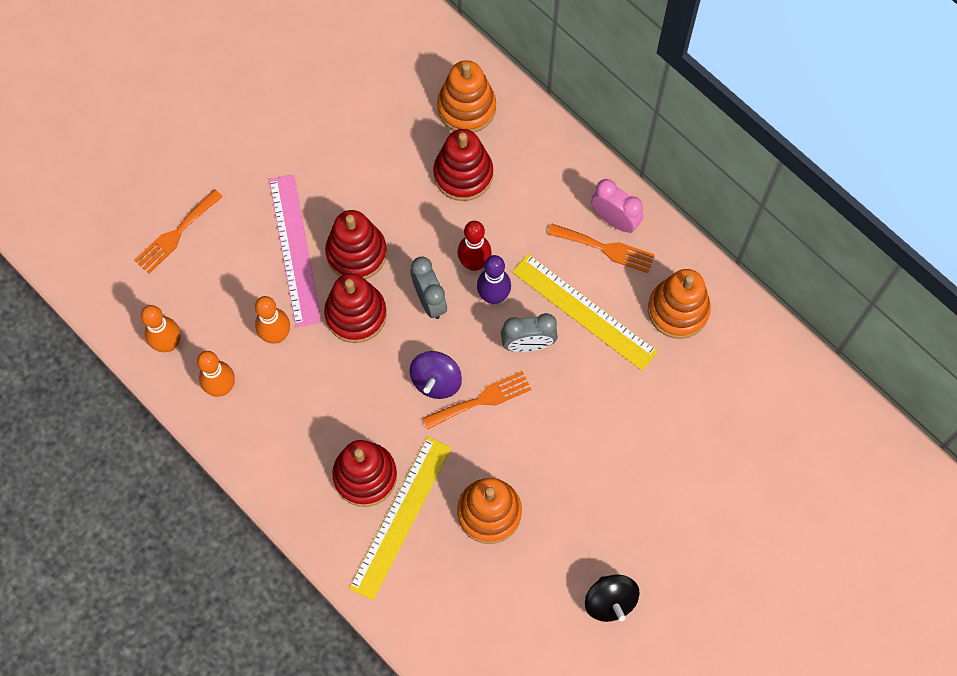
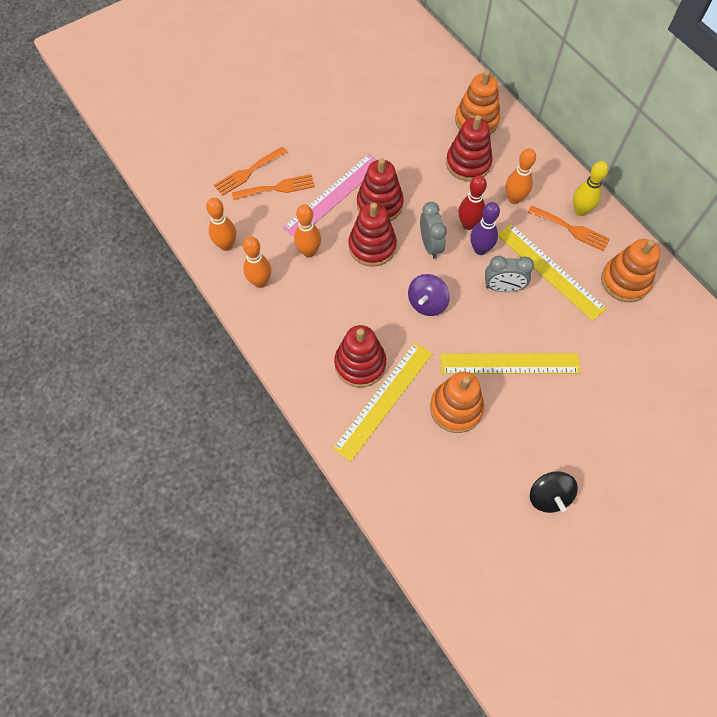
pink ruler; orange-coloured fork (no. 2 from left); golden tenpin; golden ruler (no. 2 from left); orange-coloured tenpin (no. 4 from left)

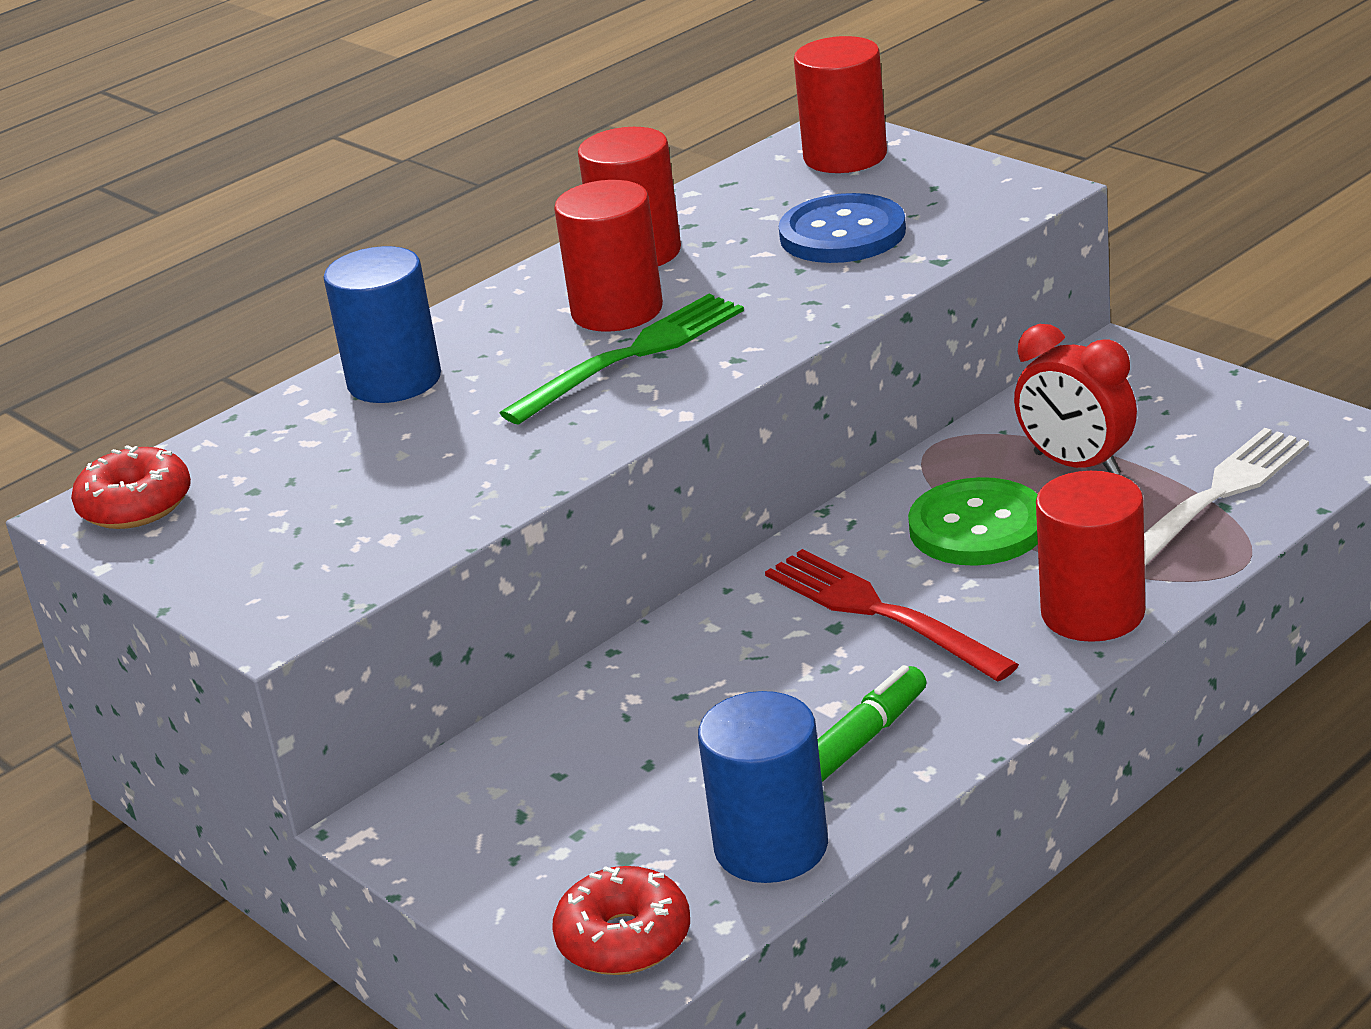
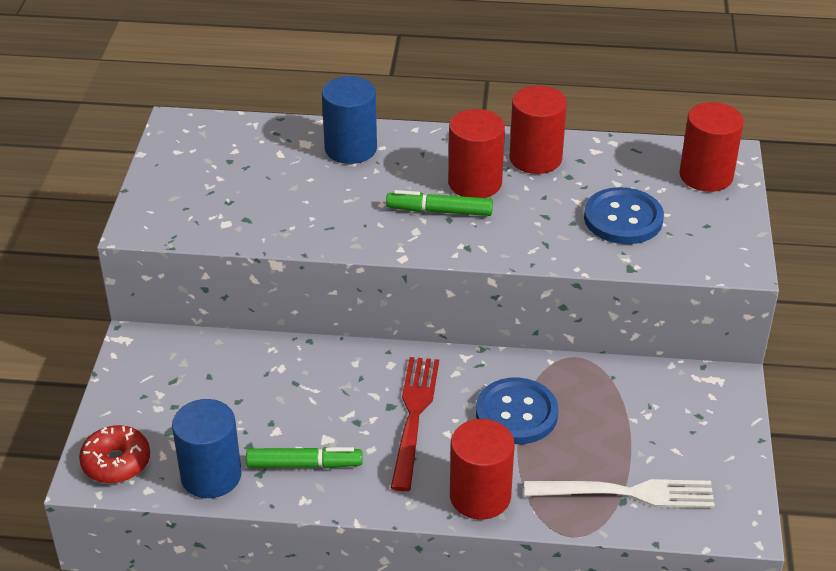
red doughnut (no. 1 from left in the first image); leaf-green marker pen (no. 2 from left); blue shirt button (no. 1 from left); red alarm clock

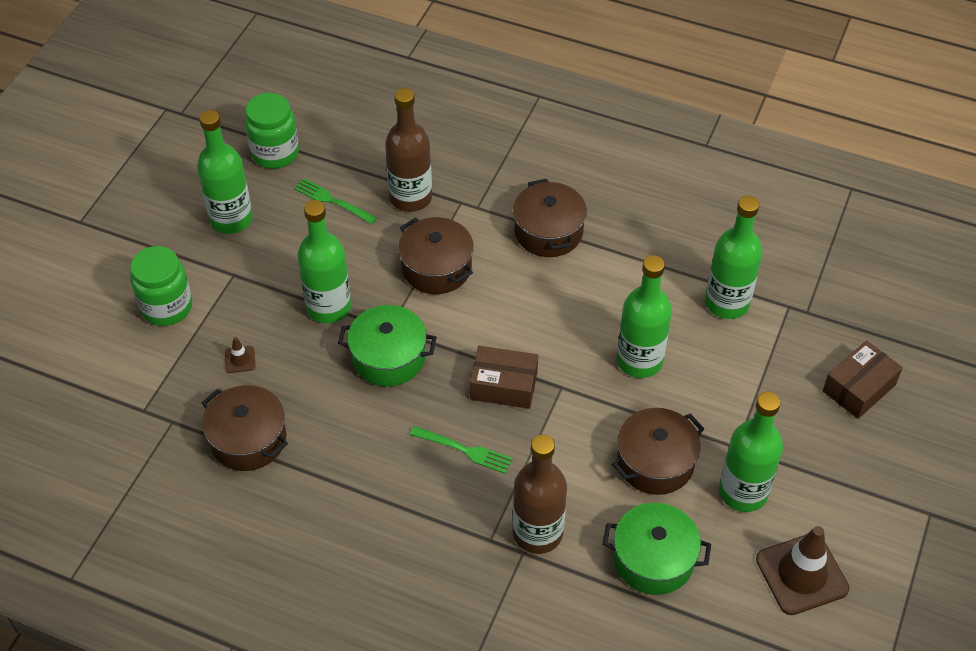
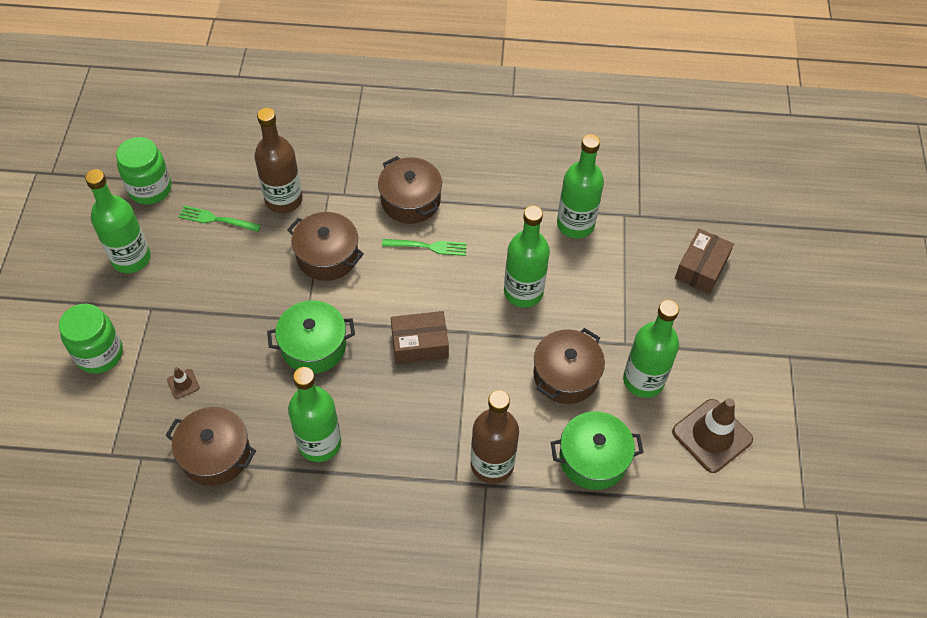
leaf-green flask (no. 2 from left); leaf-green fork (no. 2 from left)

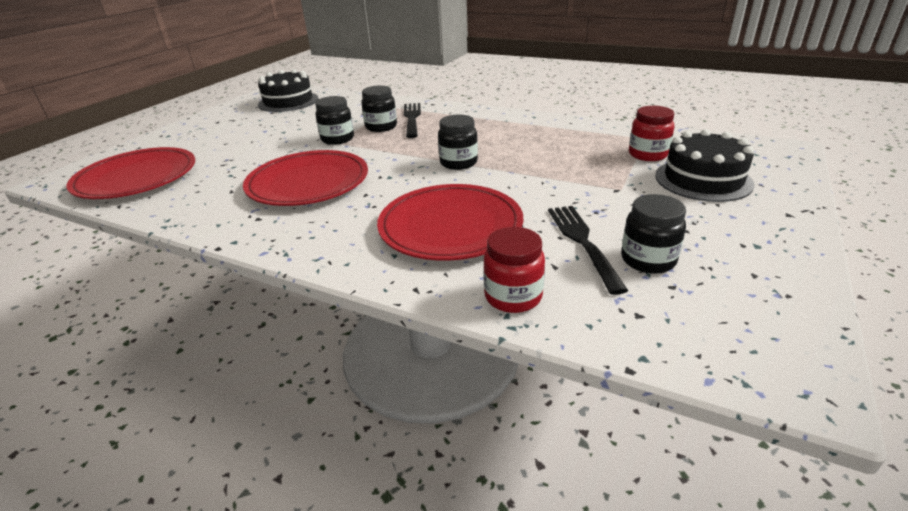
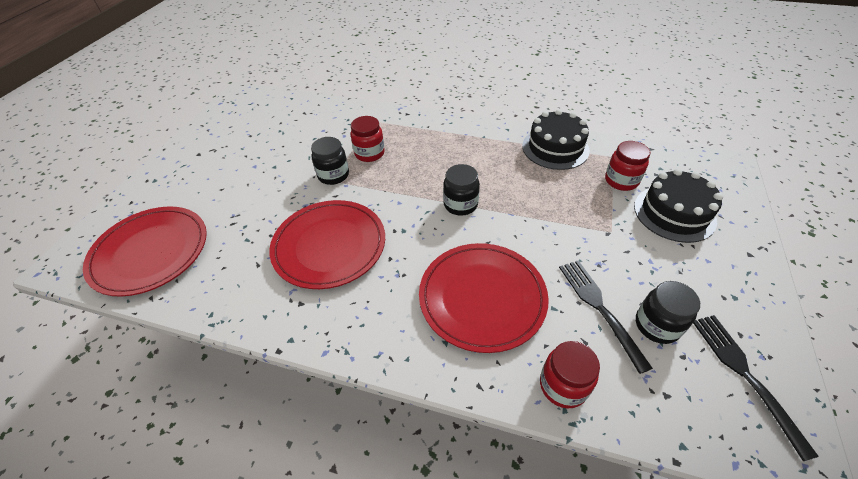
ebony cake (no. 1 from left); red jar (no. 1 from left); ebony fork (no. 2 from left)

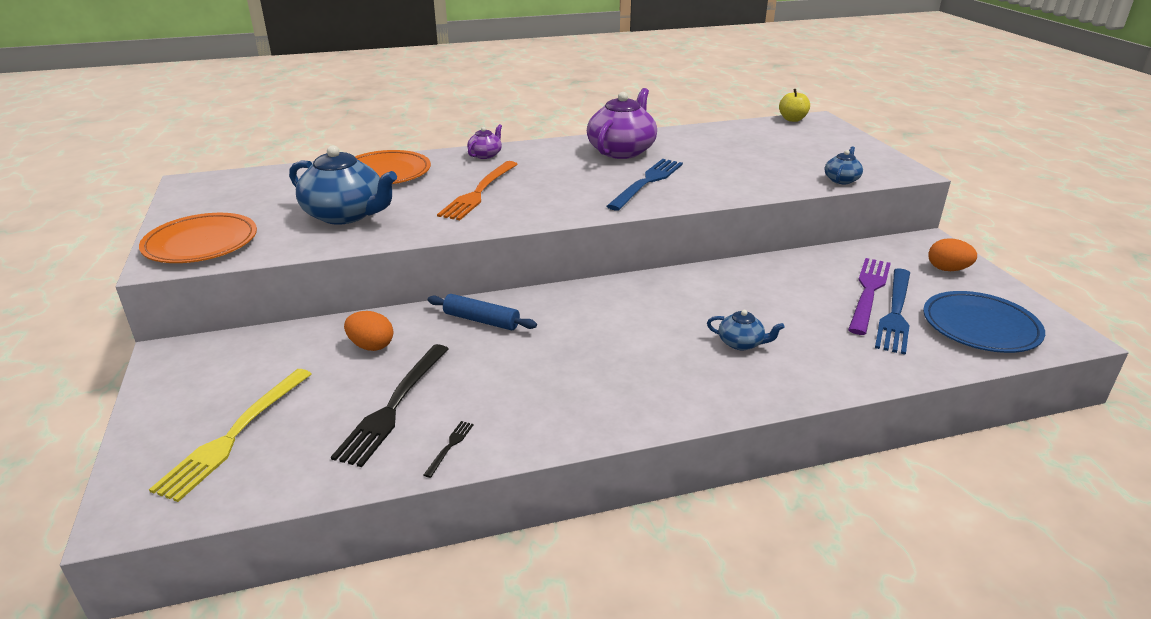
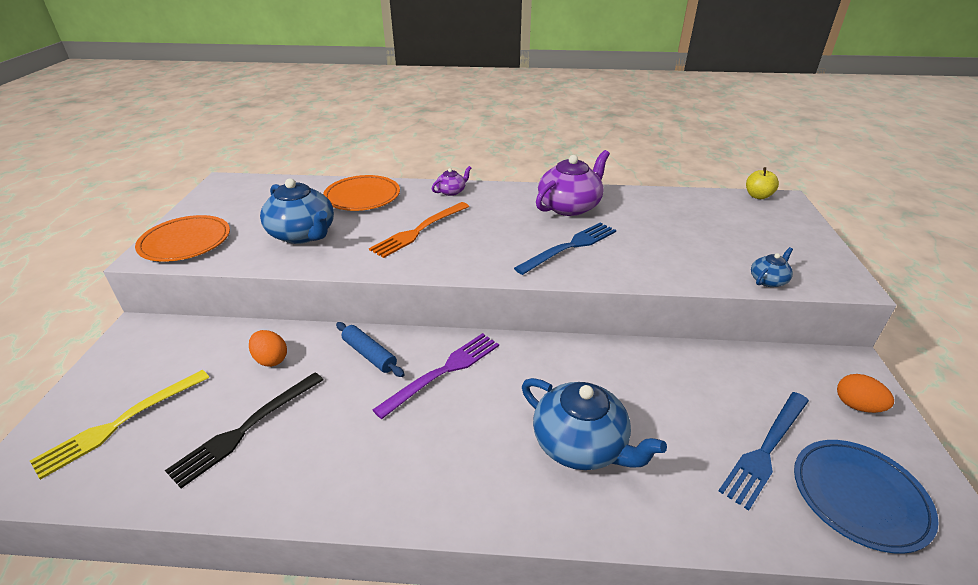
ebony fork (no. 2 from left in the first image); blue teapot (no. 2 from left); royal purple fork

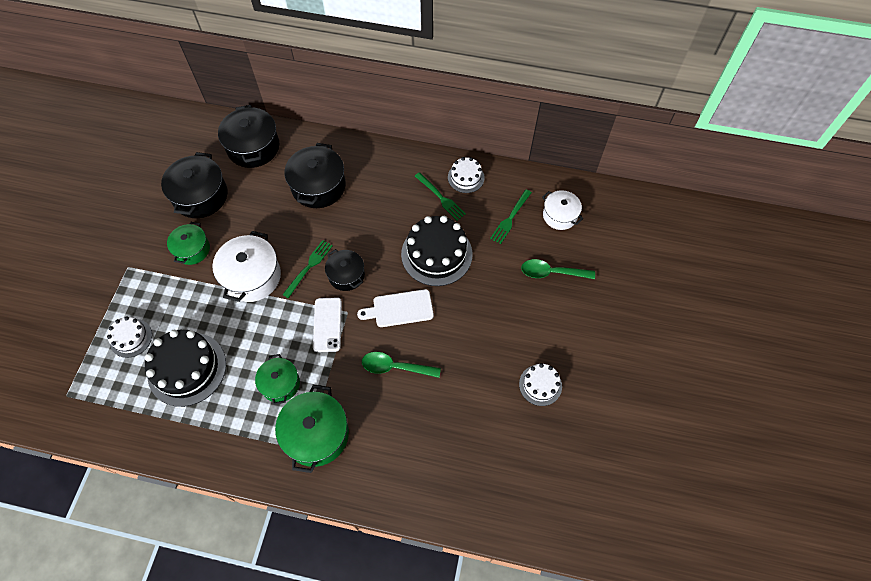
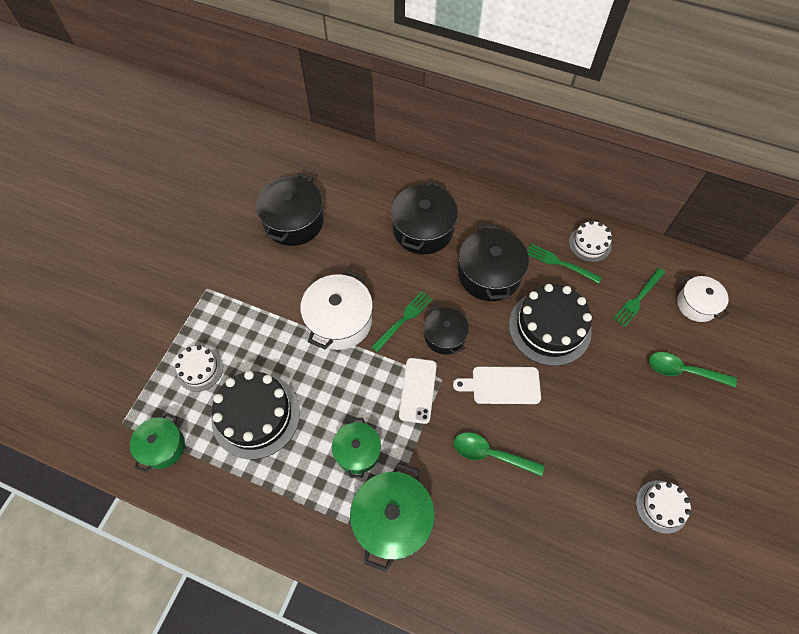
leaf-green pot (no. 1 from left); ebony pot (no. 4 from left); leaf-green fork (no. 2 from left)

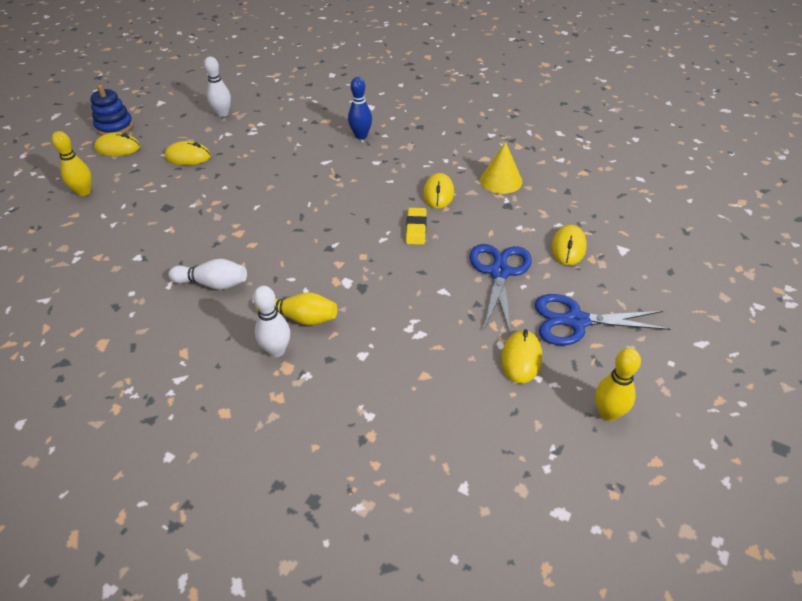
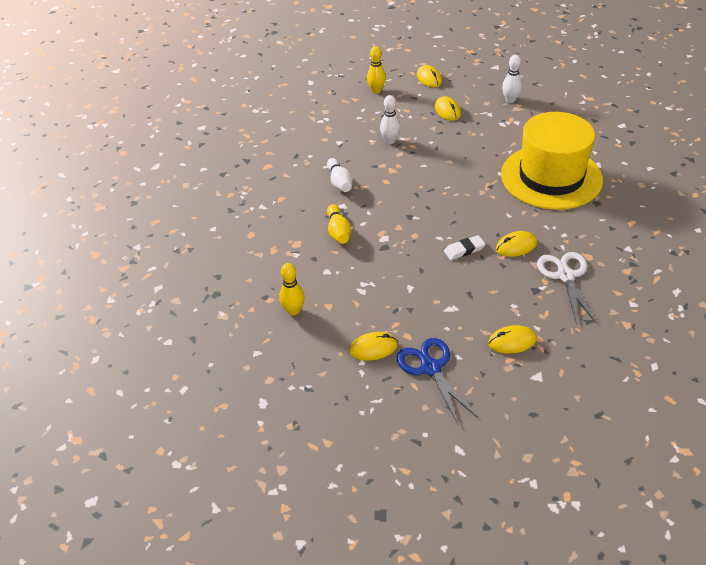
blue stacking toy; white tenpin (no. 2 from left); golden hat; white eraser; blue shears (no. 1 from left in the first image); white shears; golden tenpin (no. 1 from left)

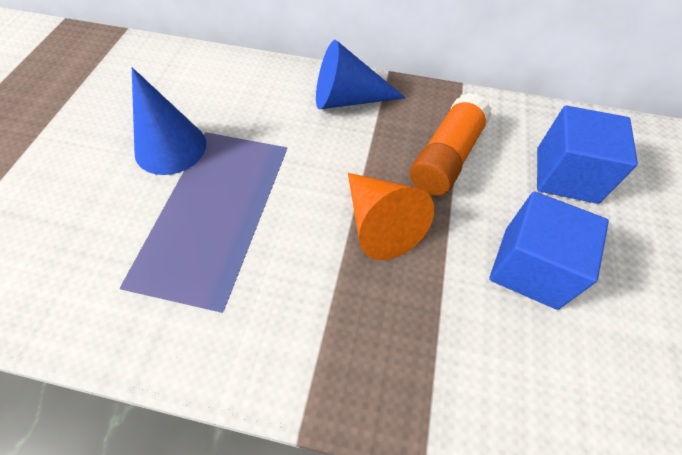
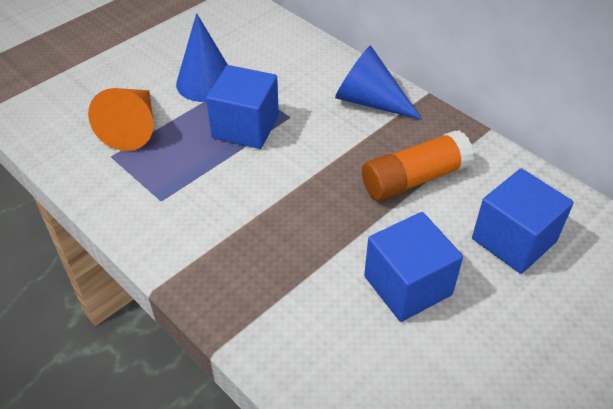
orange-coloured cone shape; blue solid cube (no. 1 from left)

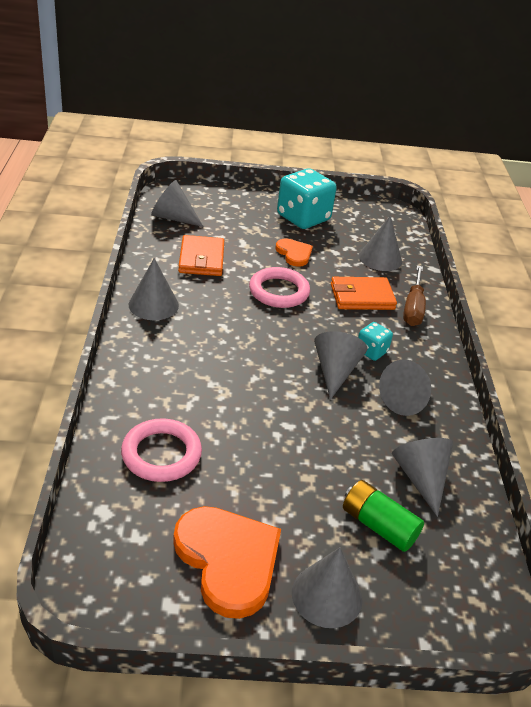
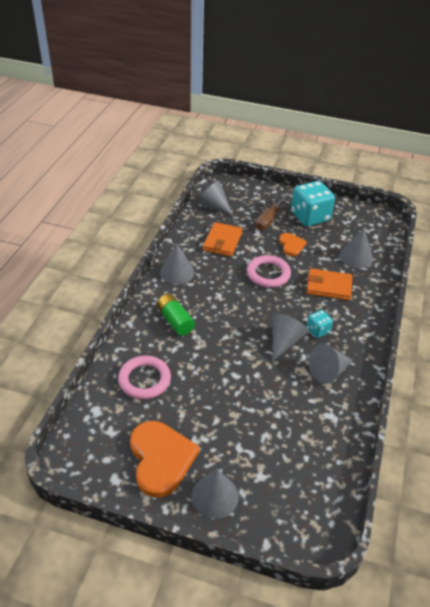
leaf-green AA battery; grey cone shape (no. 7 from left in the first image); dark brown hand screwdriver

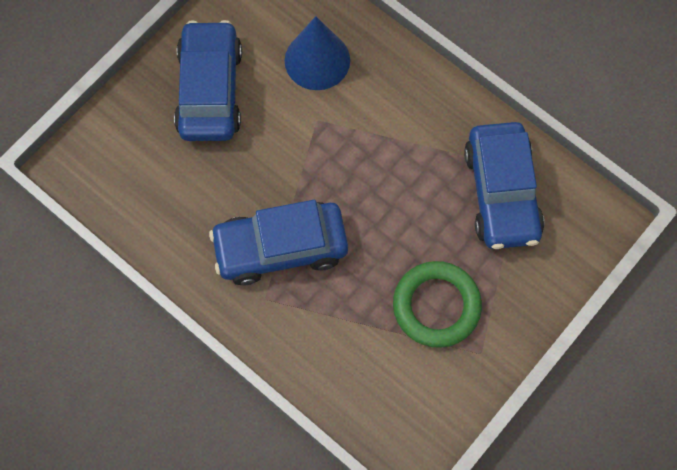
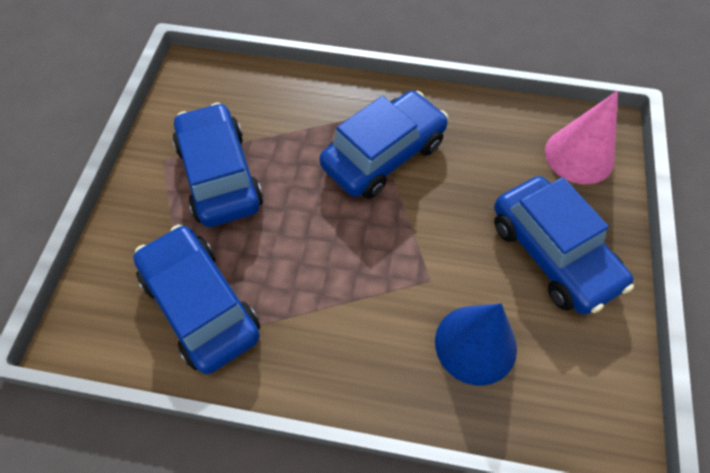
blue car (no. 2 from left); pink cone shape

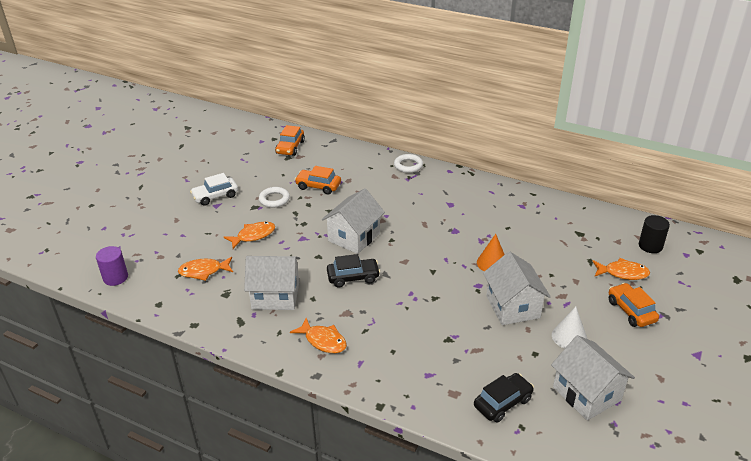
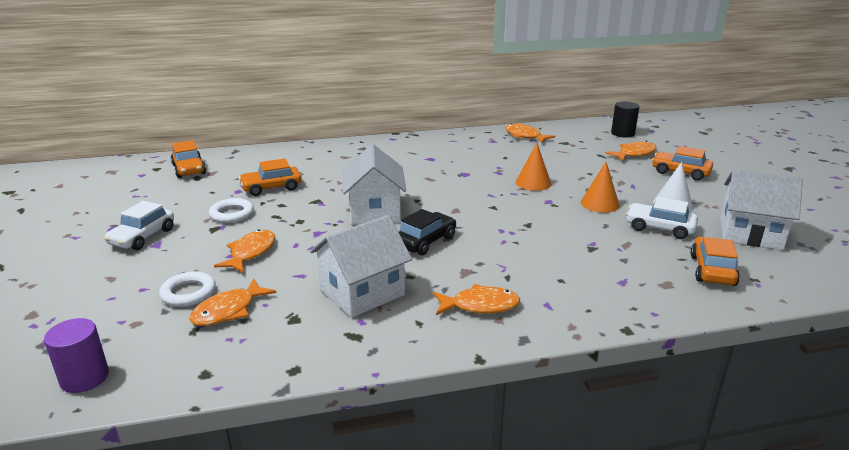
white hoop (no. 1 from left); orange-coloured car (no. 4 from left); orange-coloured cone shape (no. 2 from left); orange-coloured fish (no. 4 from left); white car (no. 2 from left)

